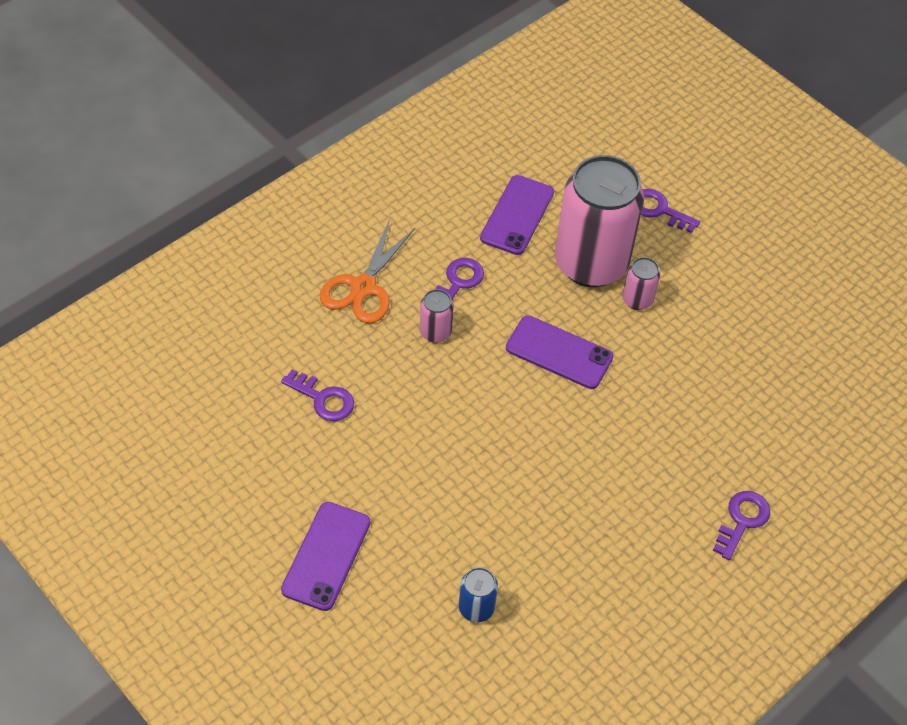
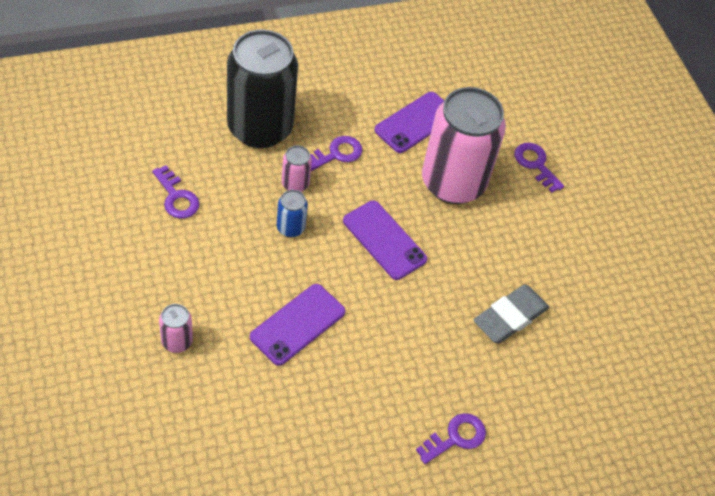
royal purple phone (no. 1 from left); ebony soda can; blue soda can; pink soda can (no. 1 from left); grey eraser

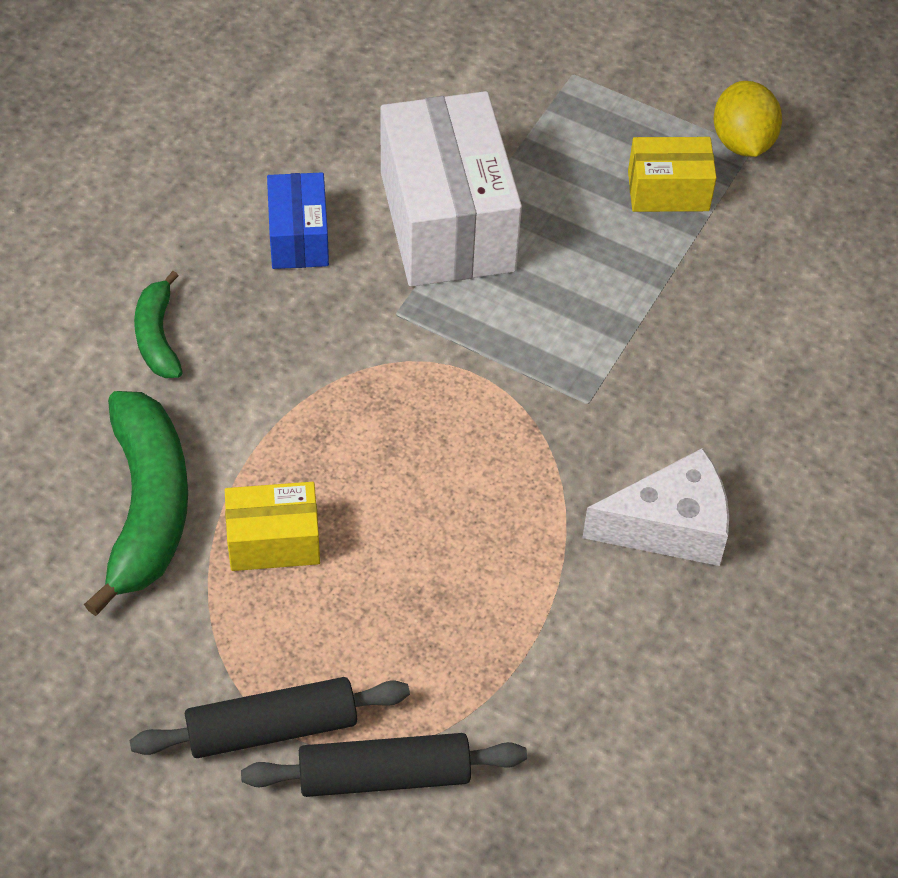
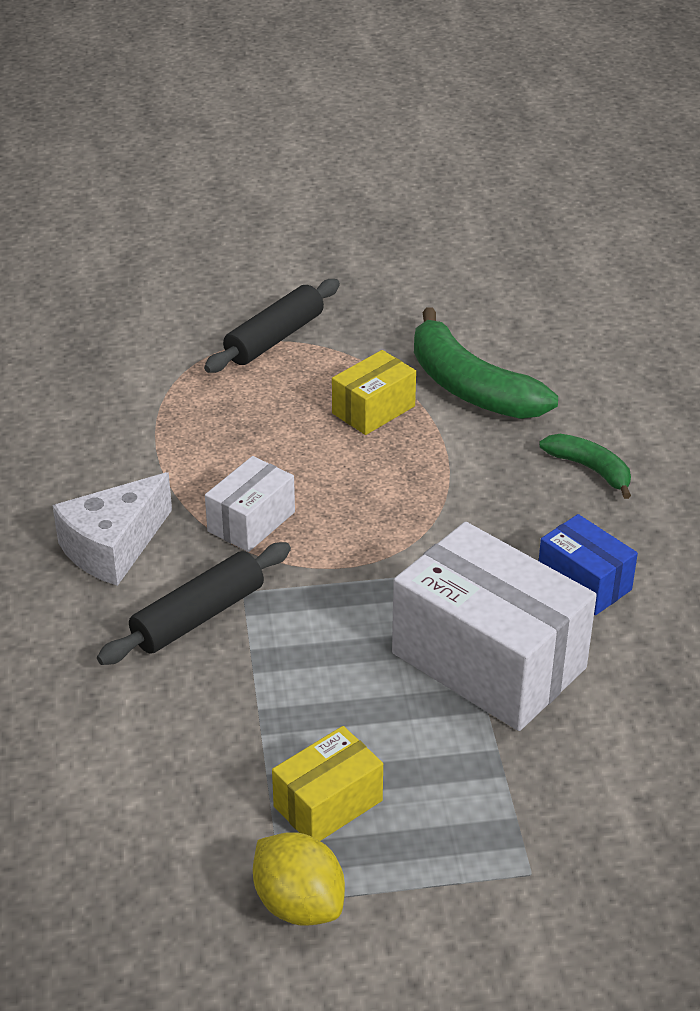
ebony pastry roller (no. 1 from left); white parcel (no. 1 from left)

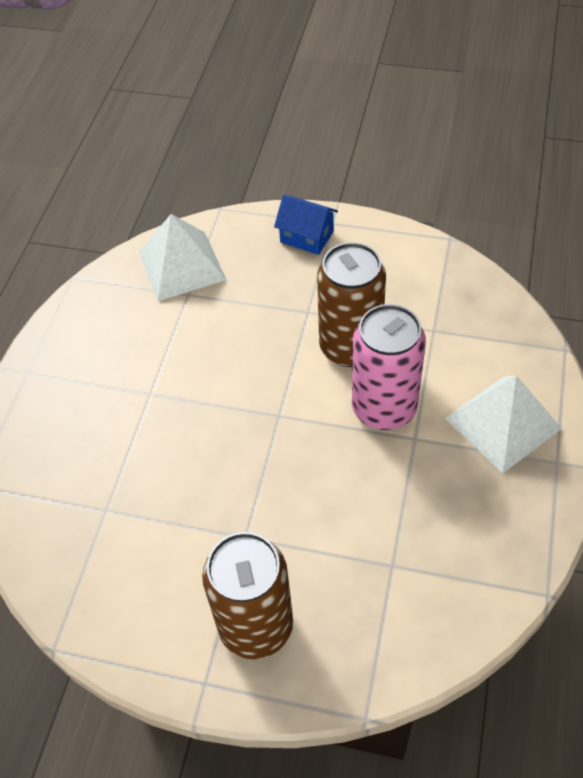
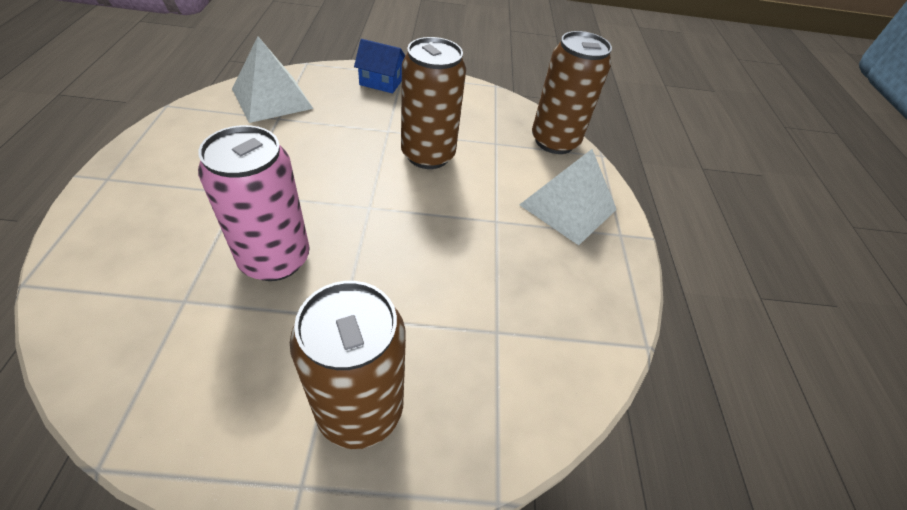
pink soda can; dark brown soda can (no. 3 from left)

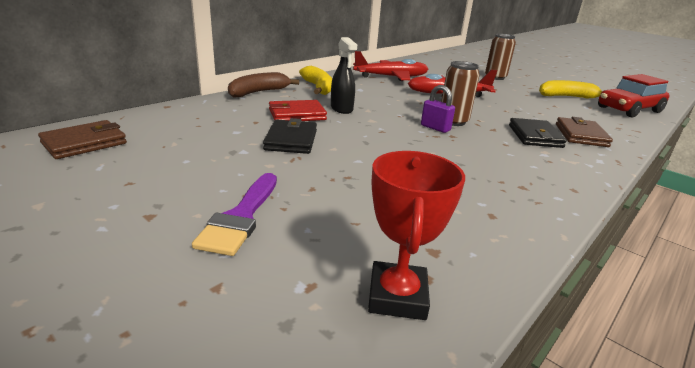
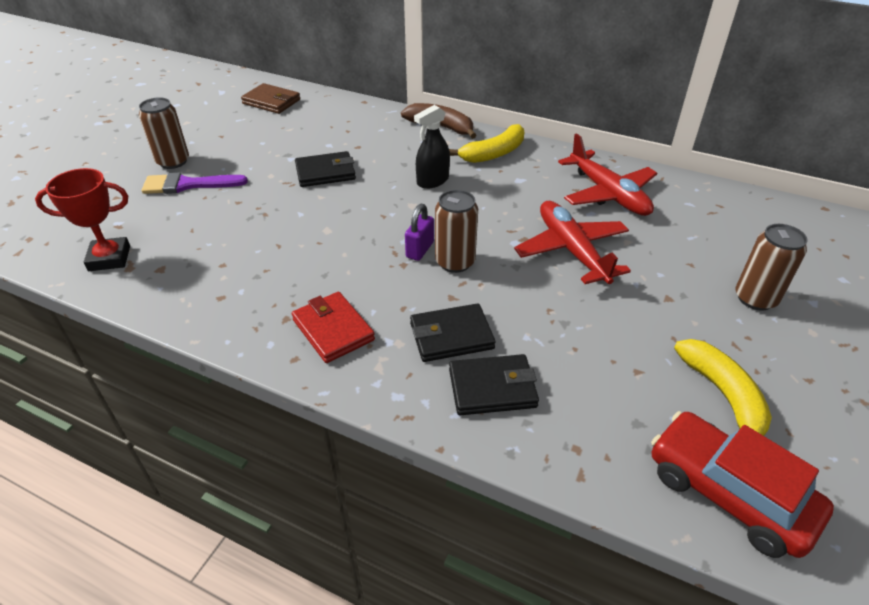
red billfold; ebony billfold (no. 3 from left); dark brown soda can (no. 1 from left)

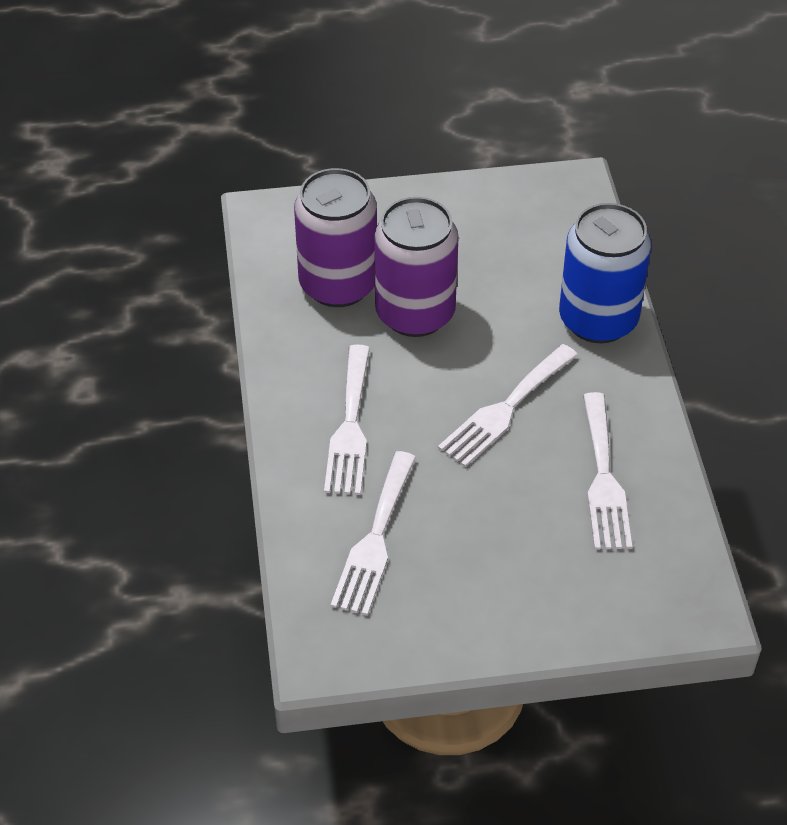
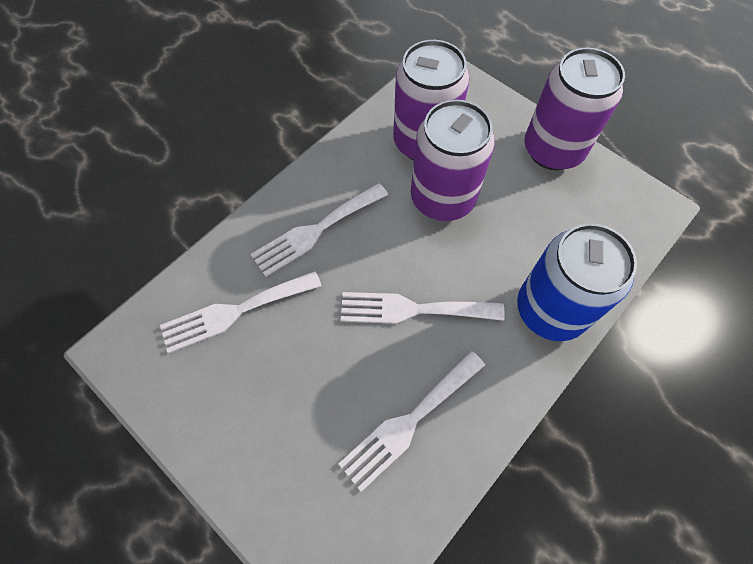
royal purple soda can (no. 3 from left)

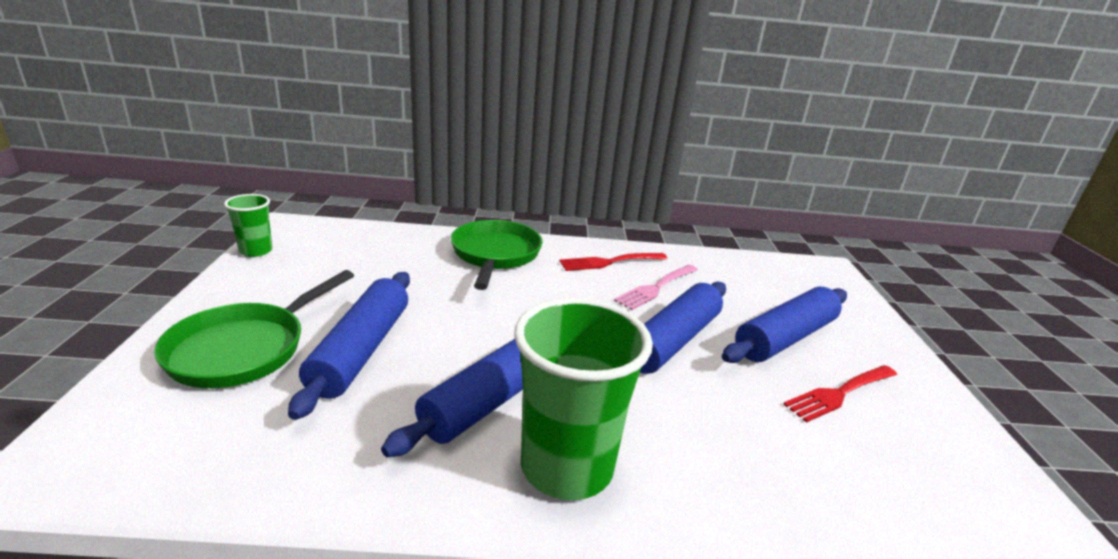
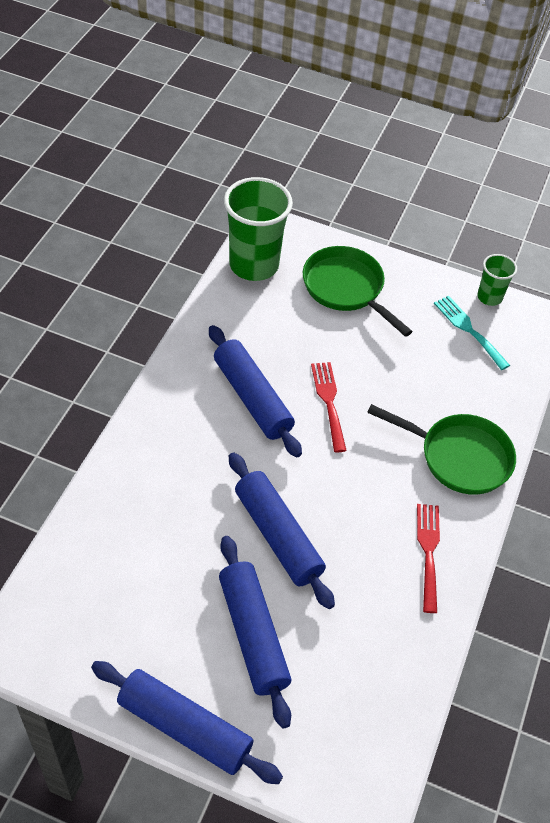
blue pastry roller (no. 1 from left); leaf-green tumbler (no. 1 from left); pink fork; red fork (no. 1 from left); aqua fork

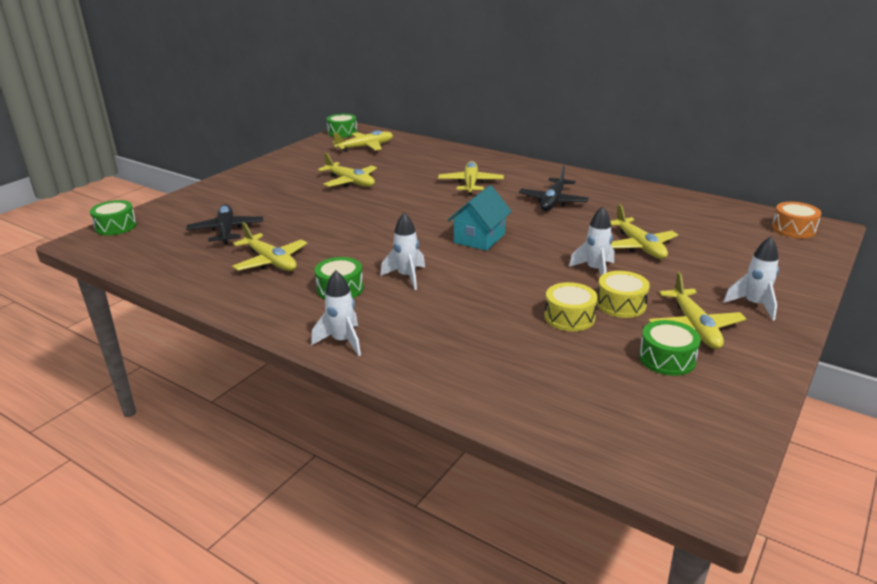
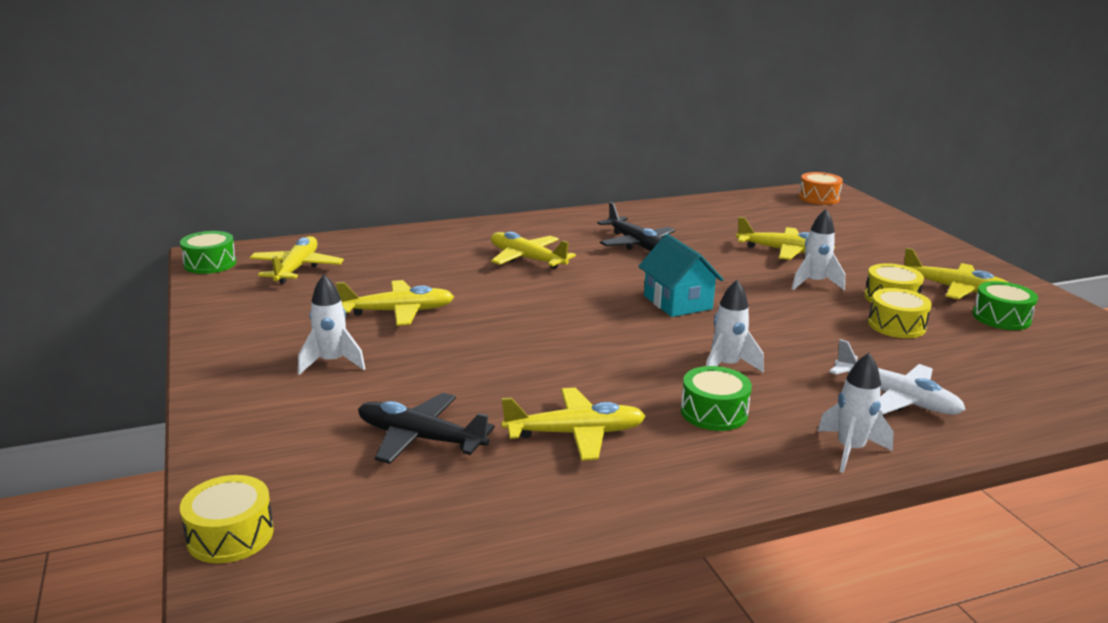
golden snare drum (no. 1 from left); white toy rocket (no. 1 from left); white toy plane

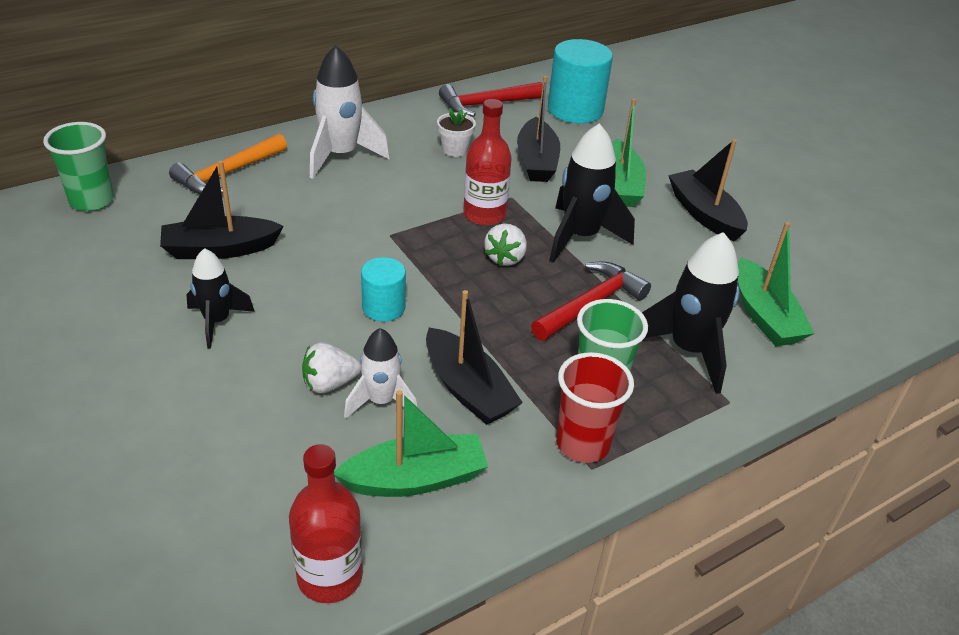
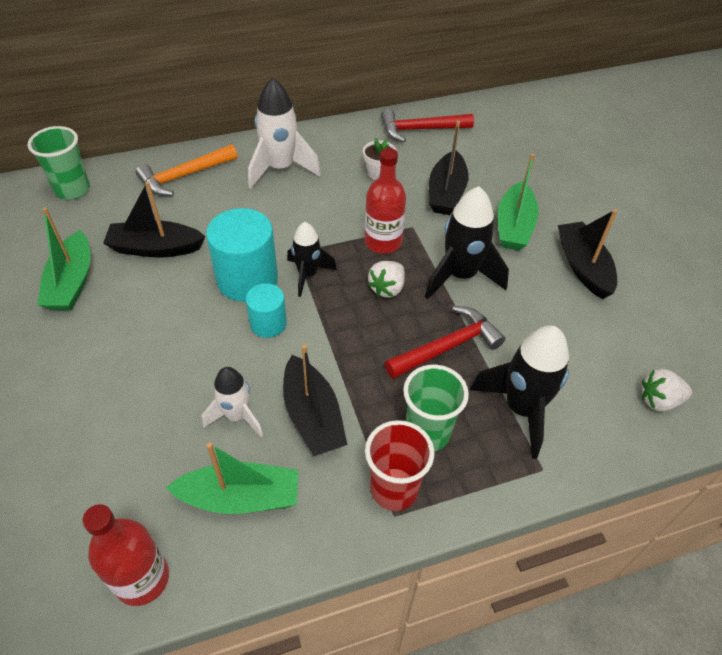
ebony toy rocket (no. 1 from left); white strawberry (no. 2 from left); aqua cylinder (no. 1 from left); leaf-green boat (no. 1 from left)

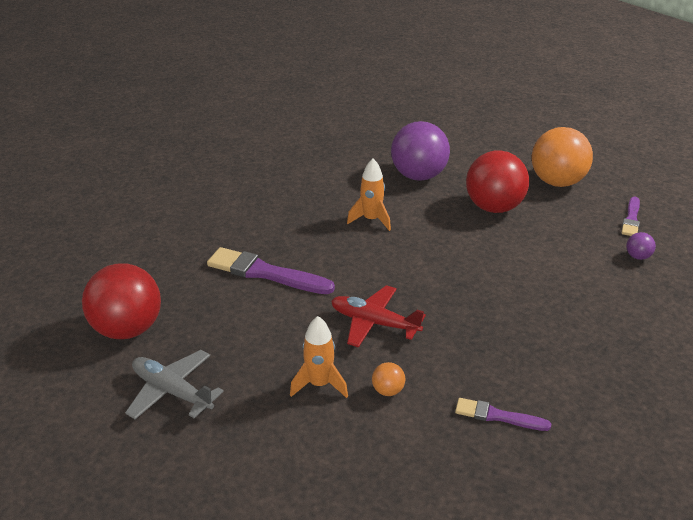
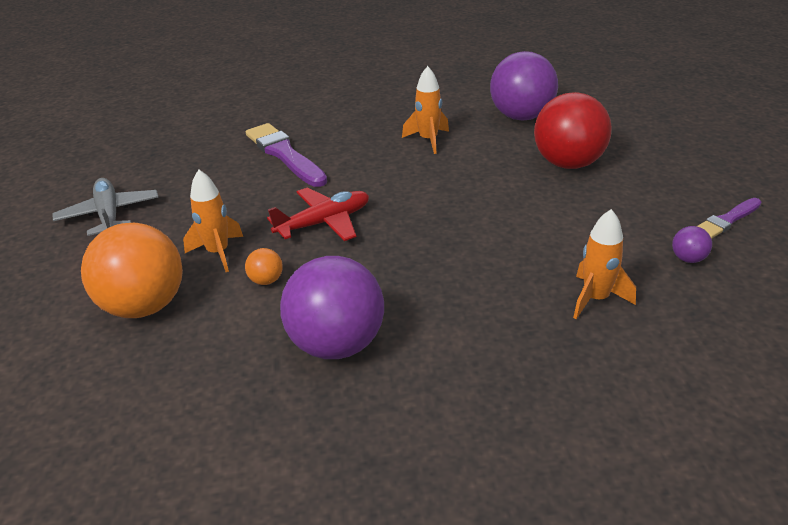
red play ball (no. 1 from left in the first image); red toy plane; royal purple play ball (no. 1 from left); orange-coloured play ball (no. 1 from left); orange-coloured toy rocket (no. 3 from left)

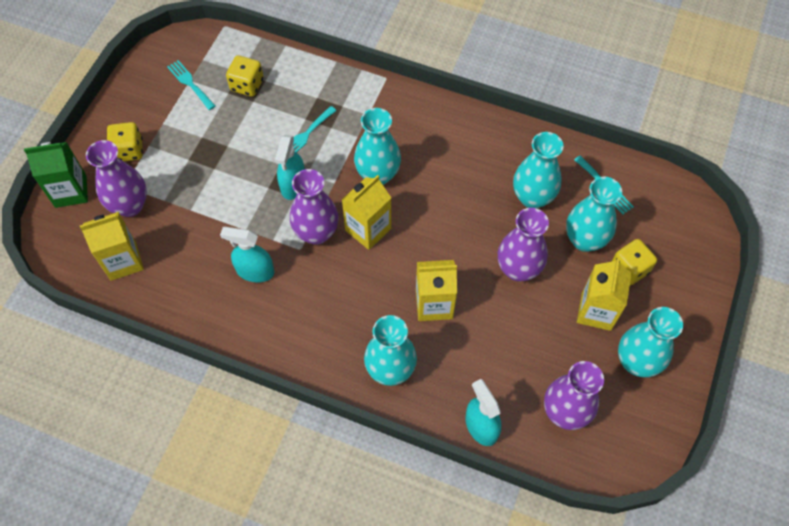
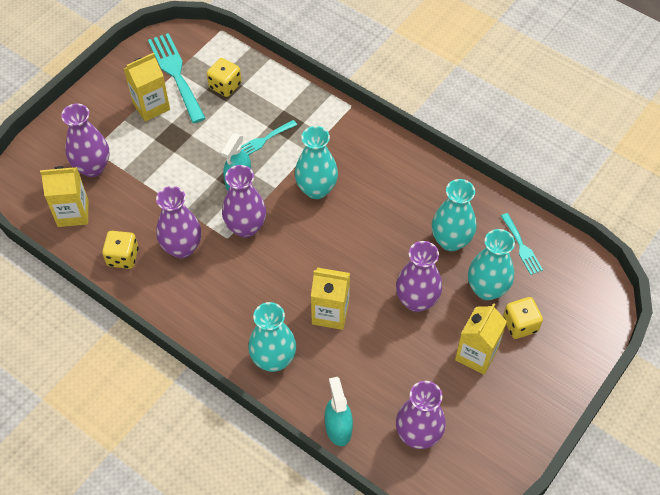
leaf-green juice carton; golden game die (no. 1 from left); aqua fork (no. 1 from left); royal purple vase (no. 2 from left); golden juice carton (no. 2 from left); aqua vase (no. 5 from left in the first image)

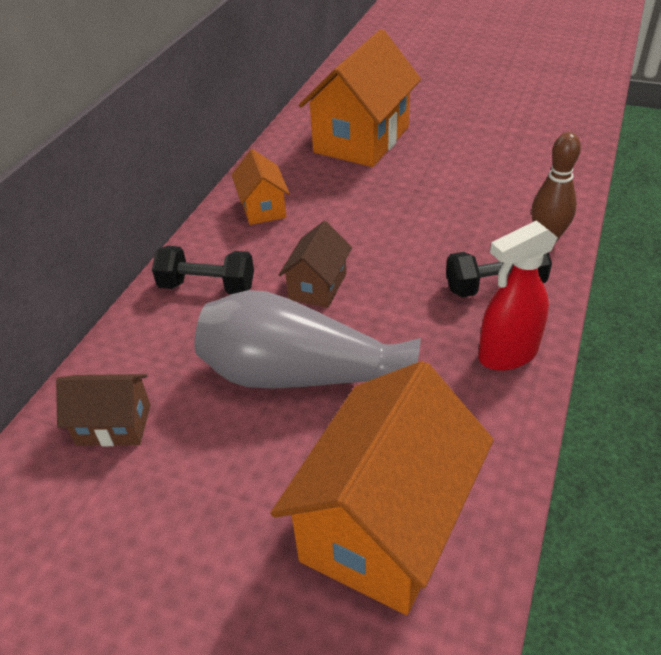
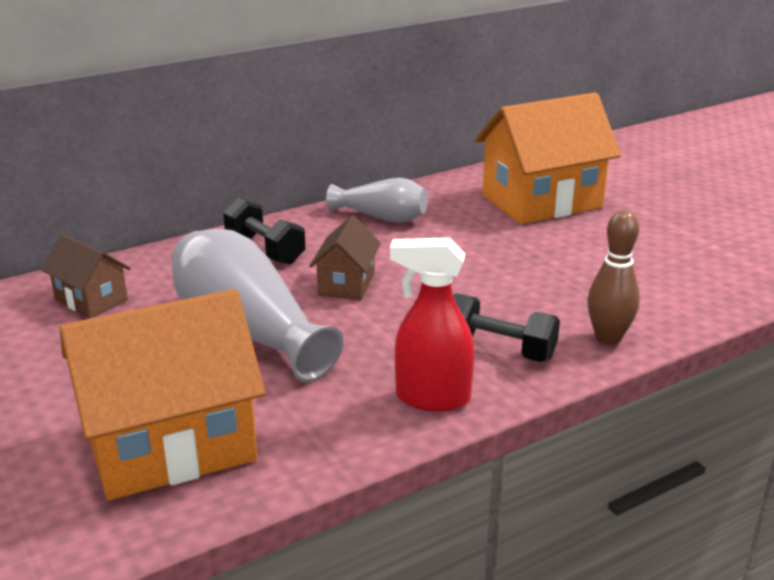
grey vase (no. 2 from left); dark brown cottage (no. 2 from left)

